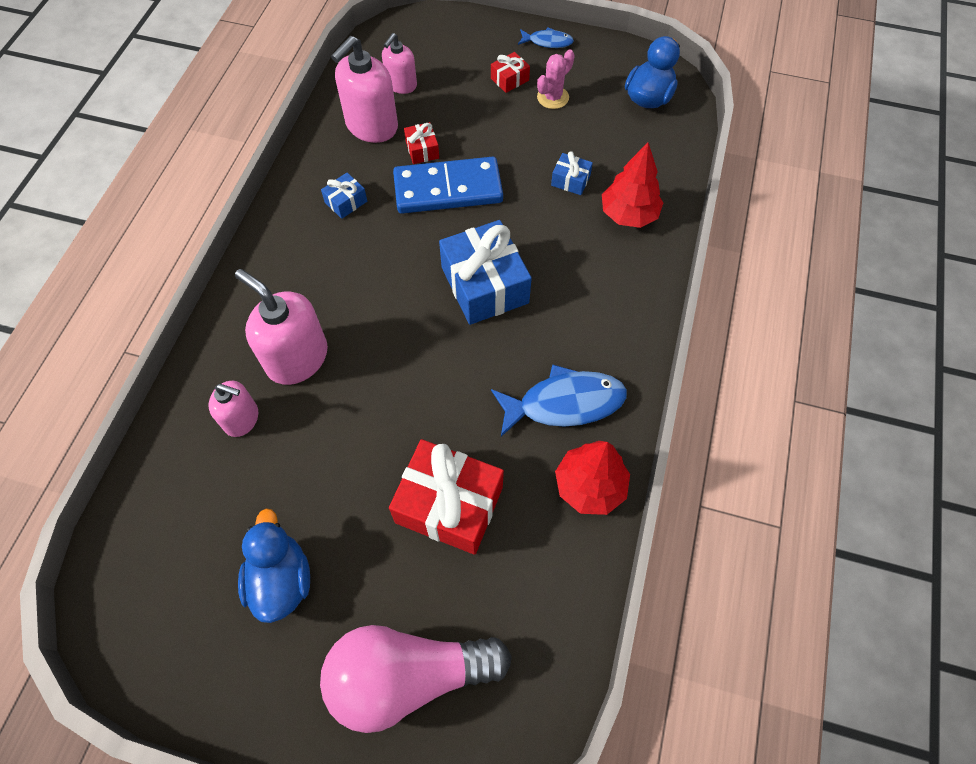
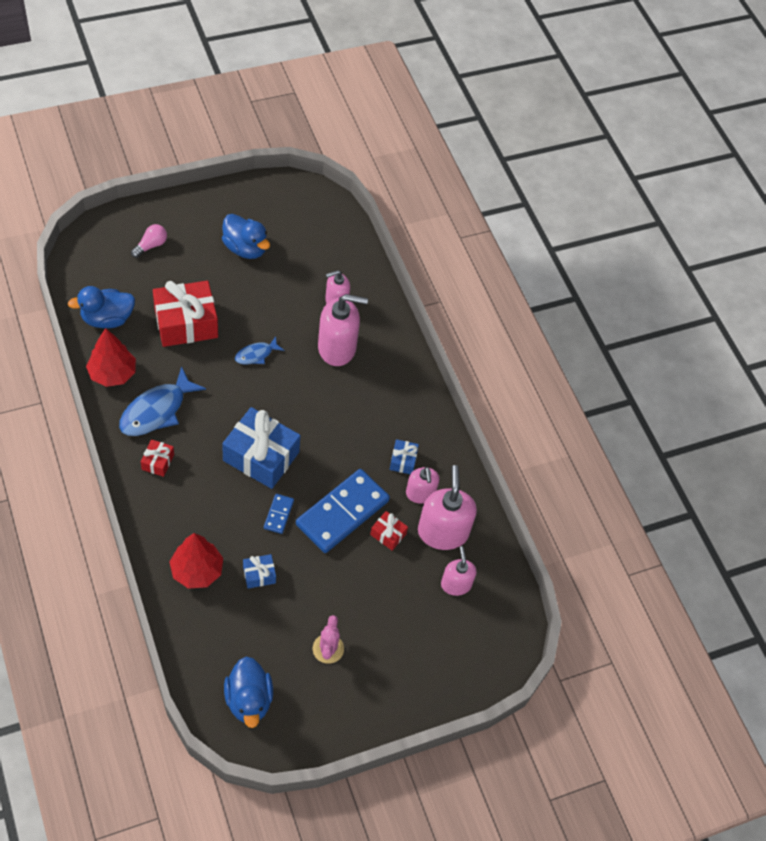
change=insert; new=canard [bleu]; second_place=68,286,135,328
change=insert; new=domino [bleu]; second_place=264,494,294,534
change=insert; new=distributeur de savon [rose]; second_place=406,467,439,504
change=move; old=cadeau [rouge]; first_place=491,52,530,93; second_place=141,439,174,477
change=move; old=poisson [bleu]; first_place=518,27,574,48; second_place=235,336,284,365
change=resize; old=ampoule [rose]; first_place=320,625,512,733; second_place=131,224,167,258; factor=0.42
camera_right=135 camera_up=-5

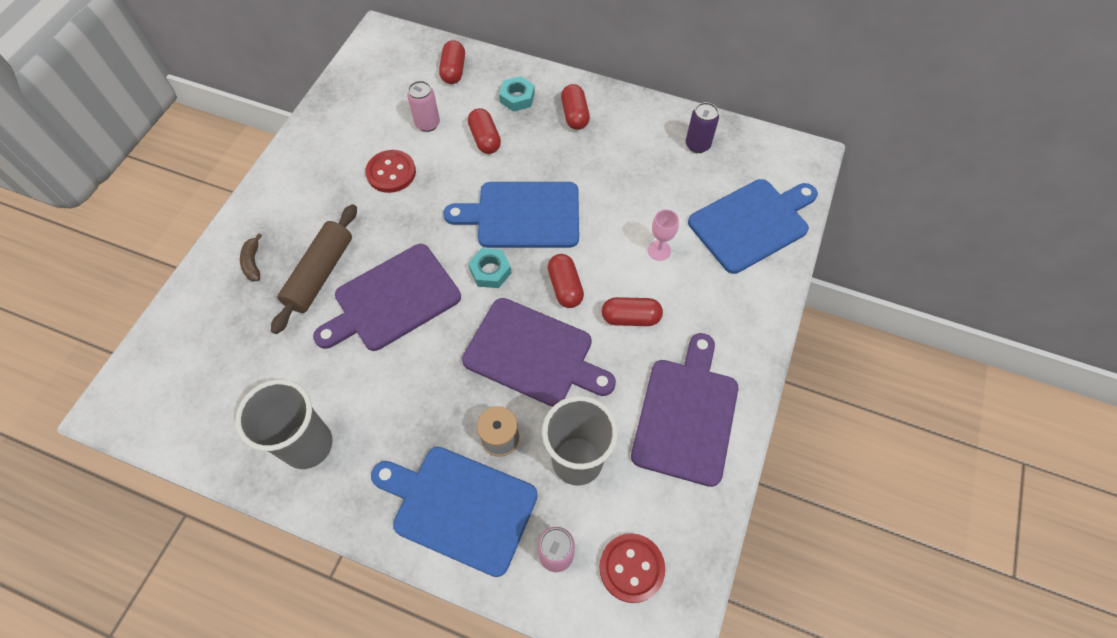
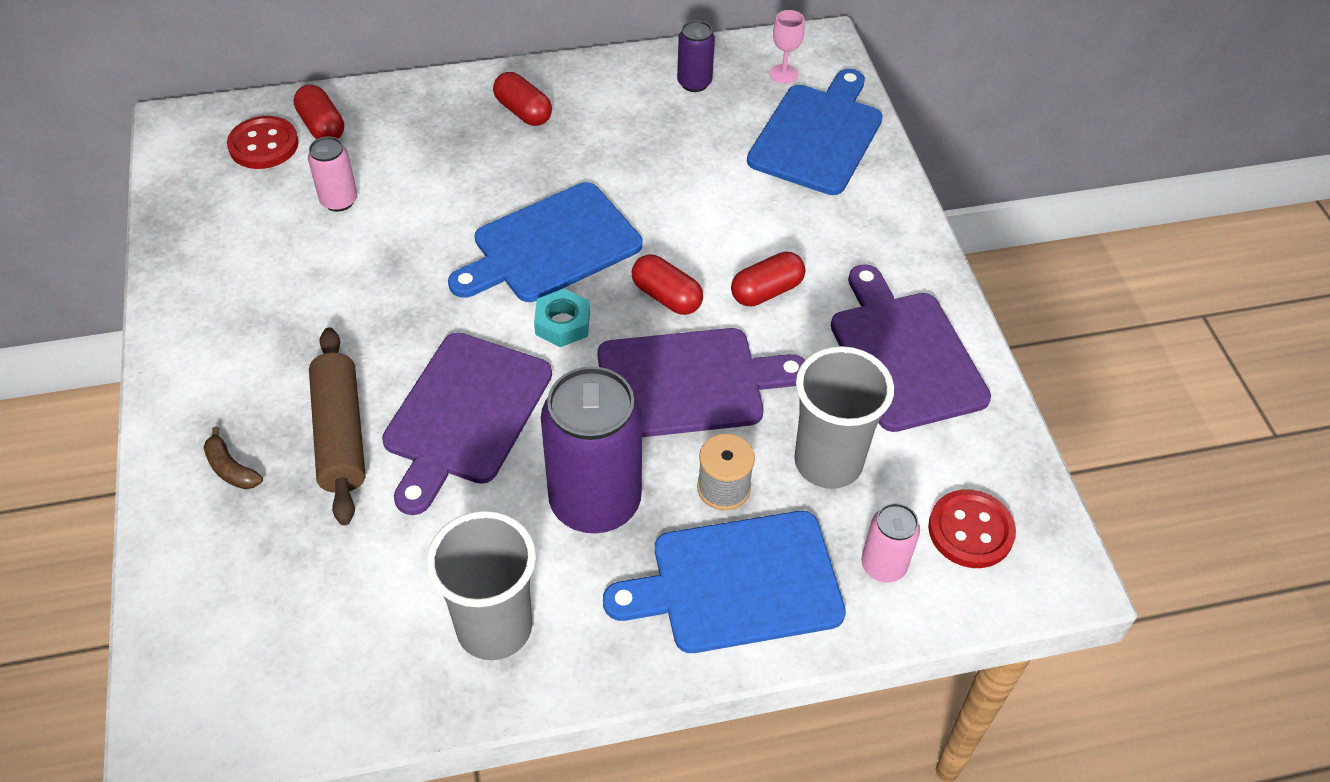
change=delete; old=gélule [rouge]; first_place=468,108,501,154
change=delete; old=écrou [turquoise]; first_place=499,76,535,112
change=insert; new=canette [violet]; second_place=541,366,642,533
change=move; old=bouton [rouge]; first_place=365,150,416,193; second_place=227,116,299,169
change=move; old=verre à pied [rose]; first_place=648,209,679,261; second_place=769,10,805,84
camera_right=-35 camera_up=-10

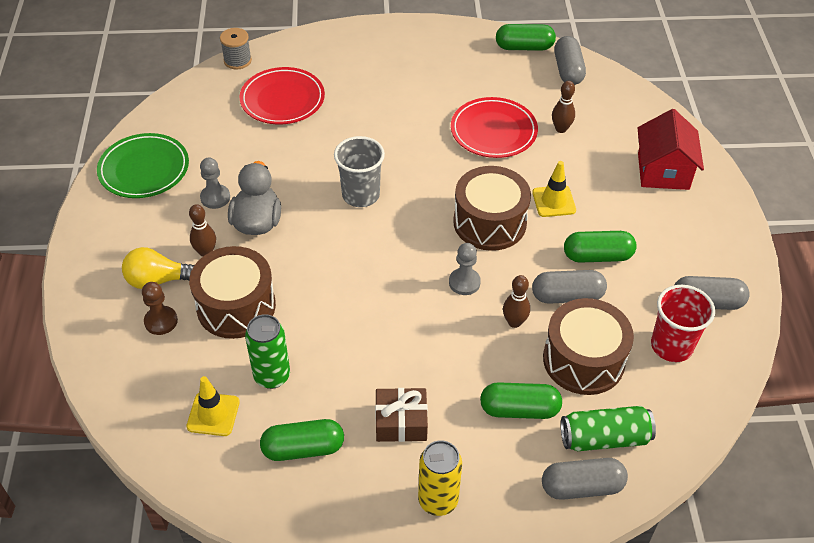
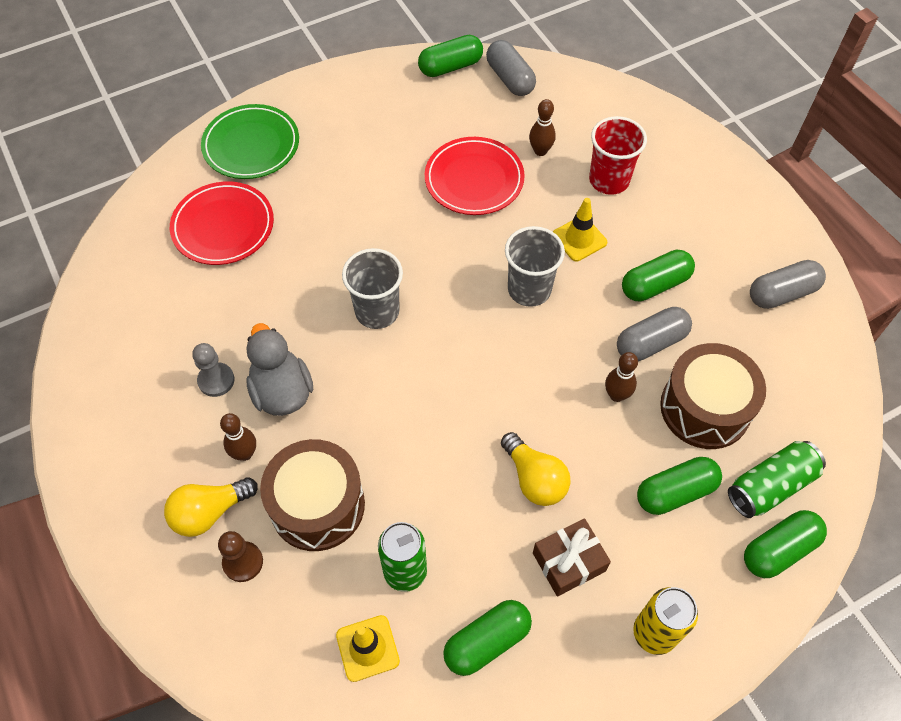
change=delete; old=bobine [gris]; first_place=220,28,252,69
change=delete; old=pion [gris]; first_place=449,243,481,295
change=delete; old=maison [rouge]; first_place=638,109,704,190
change=insert; new=ampoule [jaune]; second_place=501,432,571,506
change=move; old=assiette [vert]; first_place=97,133,189,198; second_place=201,104,299,179
change=move; old=gobelet [rouge]; first_place=651,285,715,362; second_place=589,116,647,195
change=replace; old=tambour [marron]; new=gobelet [gris]; first_place=453,166,531,251; second_place=505,226,565,307
change=recolor; old=gélule [gris]; new=gélule [vert]; first_place=542,458,628,500; second_place=744,510,827,578
camera_right=-25 camera_up=10

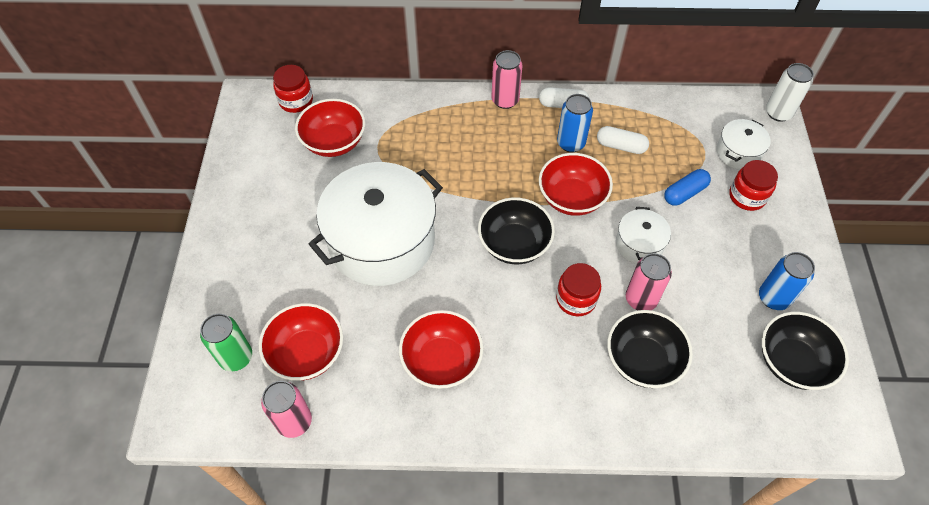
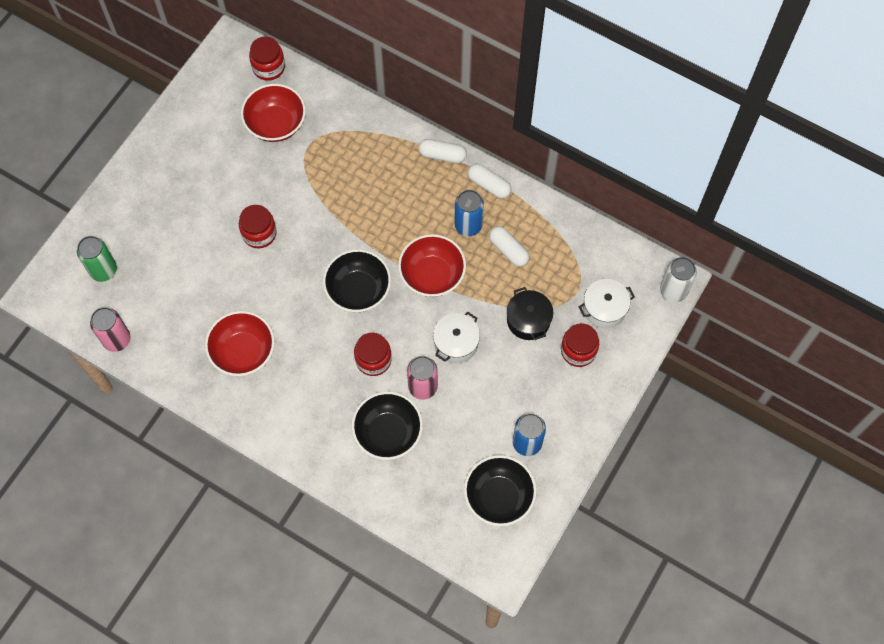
change=delete; old=bol [rouge]; first_place=259,303,343,381
change=replace; old=marmite [blanc]; new=bocal [rouge]; first_place=309,162,443,286; second_place=239,205,277,248
change=replace; old=canette [rose]; new=gélule [blanc]; first_place=491,50,523,109; second_place=418,139,467,163
change=replace; old=gélule [bleu]; new=marmite [noir]; first_place=664,169,711,206; second_place=507,287,553,340
camera_right=30 camera_up=10

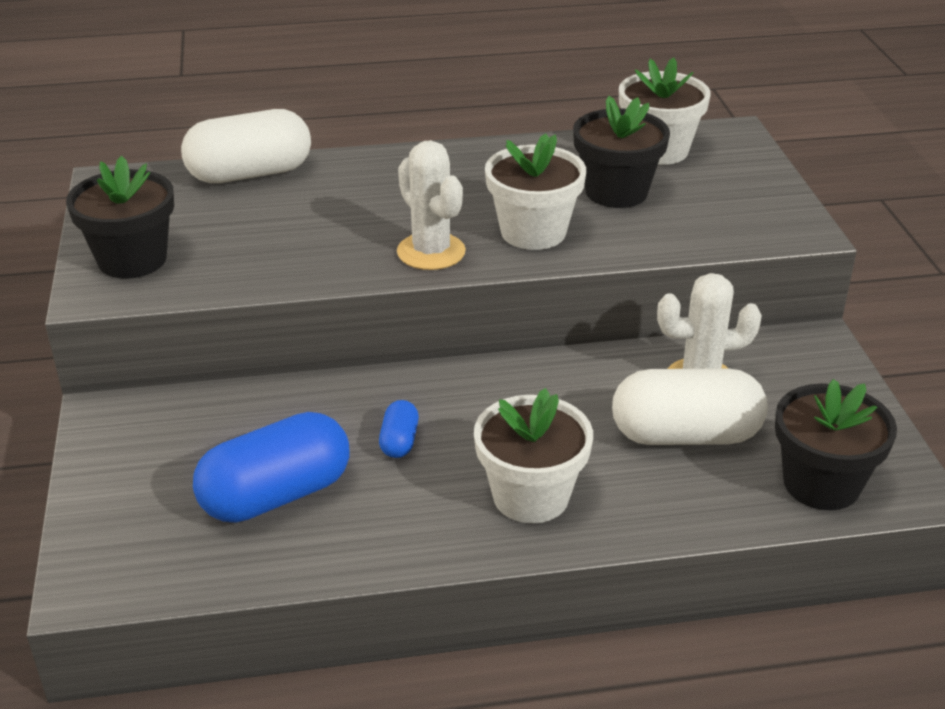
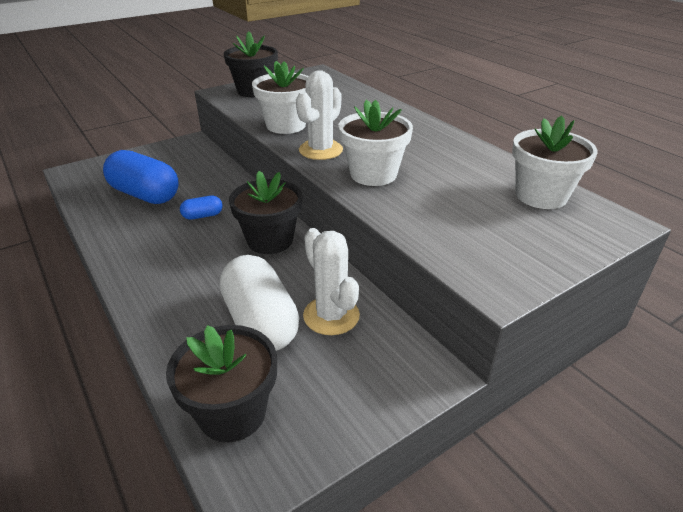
change=delete; old=gélule [blanc]; first_place=181,109,311,183
change=move; old=pot de fleurs [blanc]; first_place=474,388,593,523; second_place=252,61,309,134
change=move; old=pot de fleurs [noir]; first_place=573,96,670,208; second_place=229,171,302,254
camera_right=65 camera_up=0

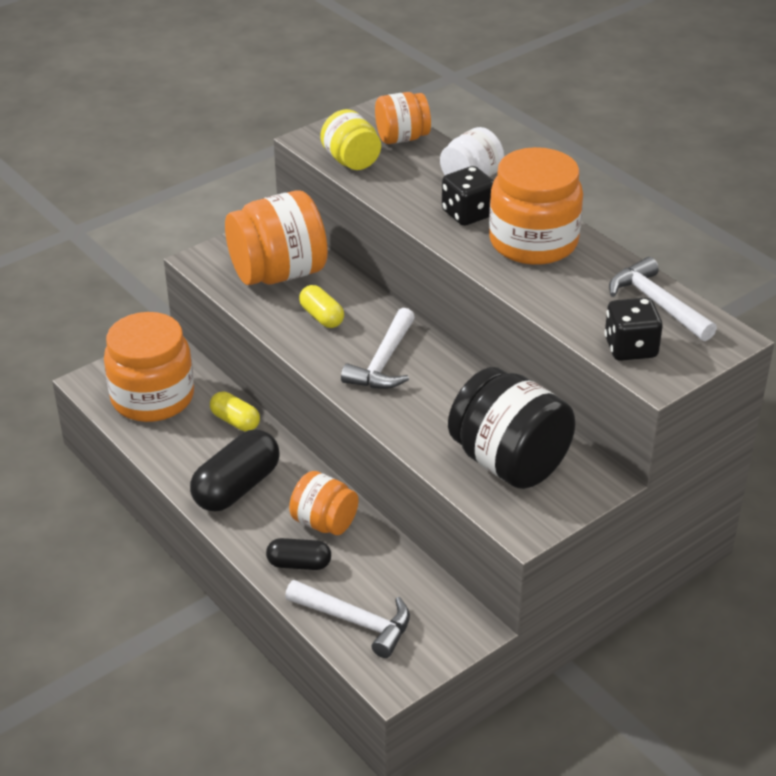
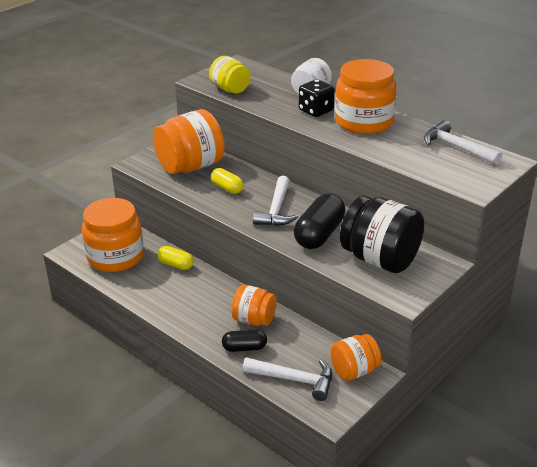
change=delete; old=dé [noir]; first_place=604,298,663,361
change=move; old=gélule [noir]; first_place=190,430,280,512; second_place=294,193,346,249
change=move; old=bocal [orange]; first_place=375,92,431,144; second_place=330,334,381,381
camera_right=-10 camera_up=-5

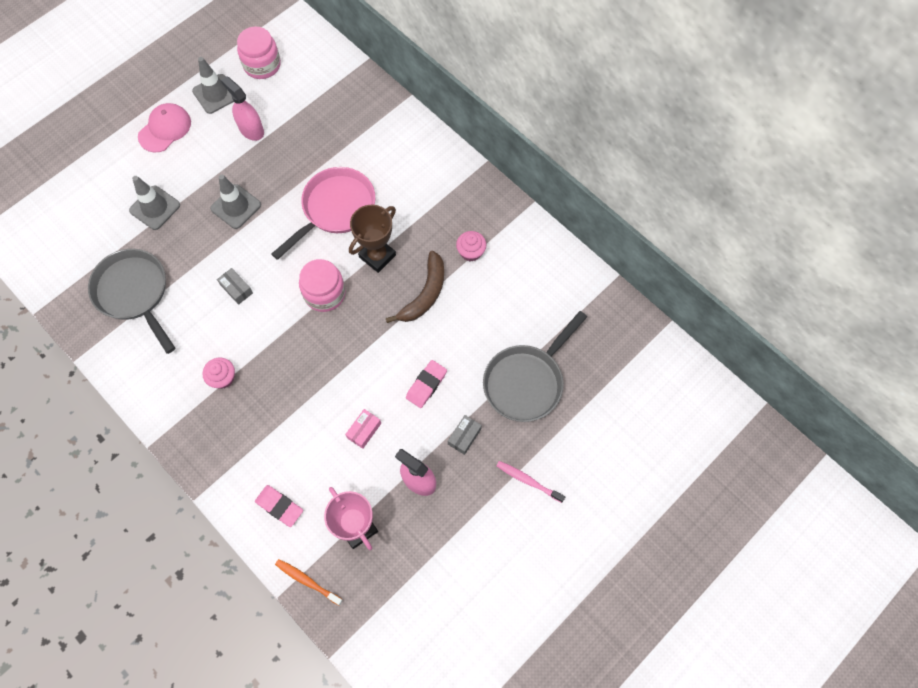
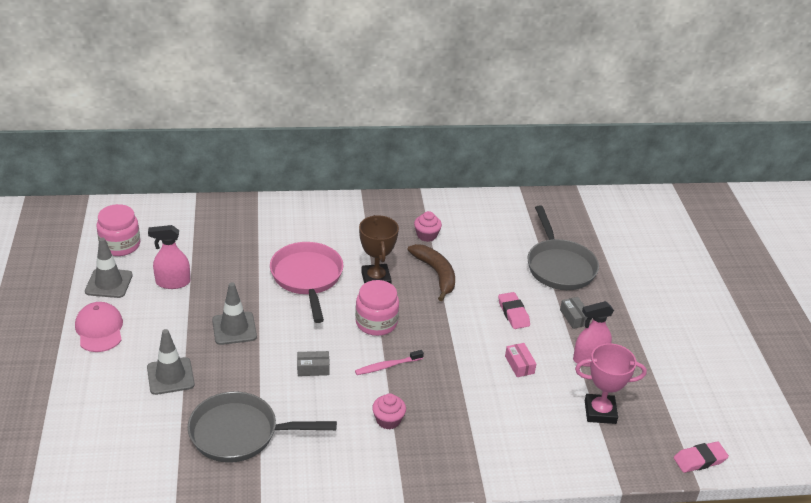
change=delete; old=brosse à dents [orange]; first_place=275,559,343,605
change=move; old=gomme [rose]; first_place=255,485,303,527; second_place=674,441,729,473
change=move; old=brosse à dents [rose]; first_place=497,461,565,503; second_place=355,350,424,375
camera_right=-55 camera_up=-30

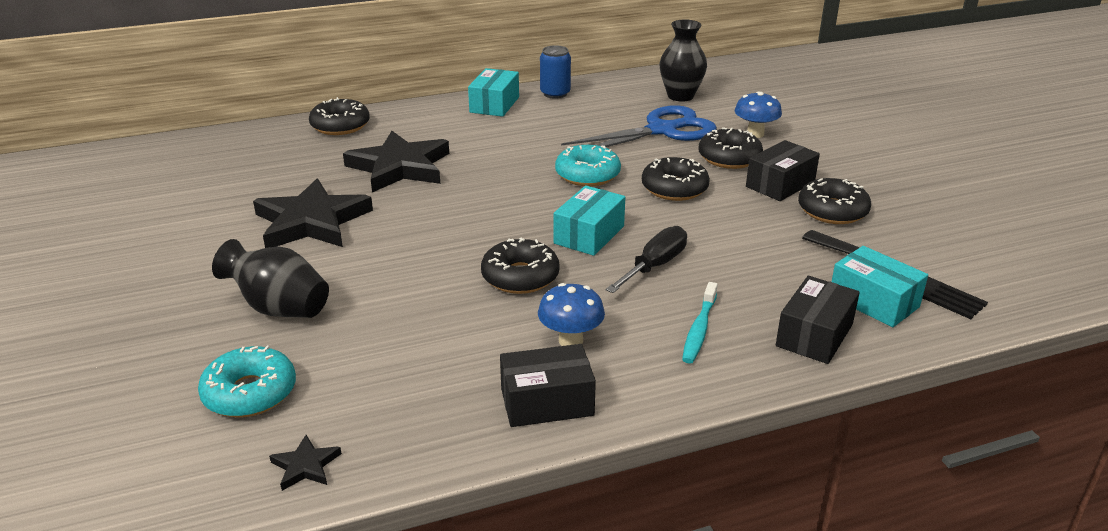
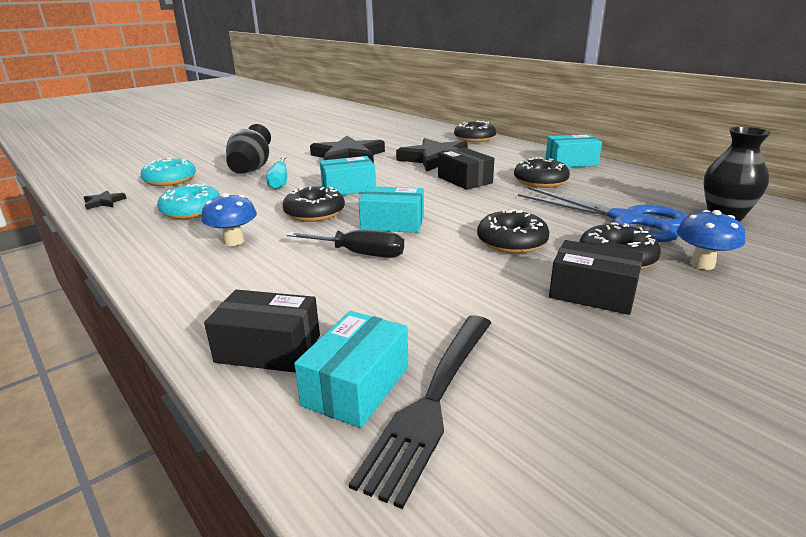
change=delete; old=canette [bleu]; first_place=540,45,571,99
change=delete; old=brosse à dents [turquoise]; first_place=682,282,718,364
change=insert; new=tournevis [turquoise]; second_place=266,156,287,190
change=insert; new=boîte [turquoise]; second_place=320,156,376,195
change=move; old=boîte [noir]; first_place=500,344,596,427; second_place=438,147,494,190
change=move; old=beignet [turquoise]; first_place=555,145,621,186; second_place=157,184,221,219
change=move; old=beignet [noir]; first_place=798,178,871,224; second_place=514,157,570,188
camera_right=70 camera_up=-5

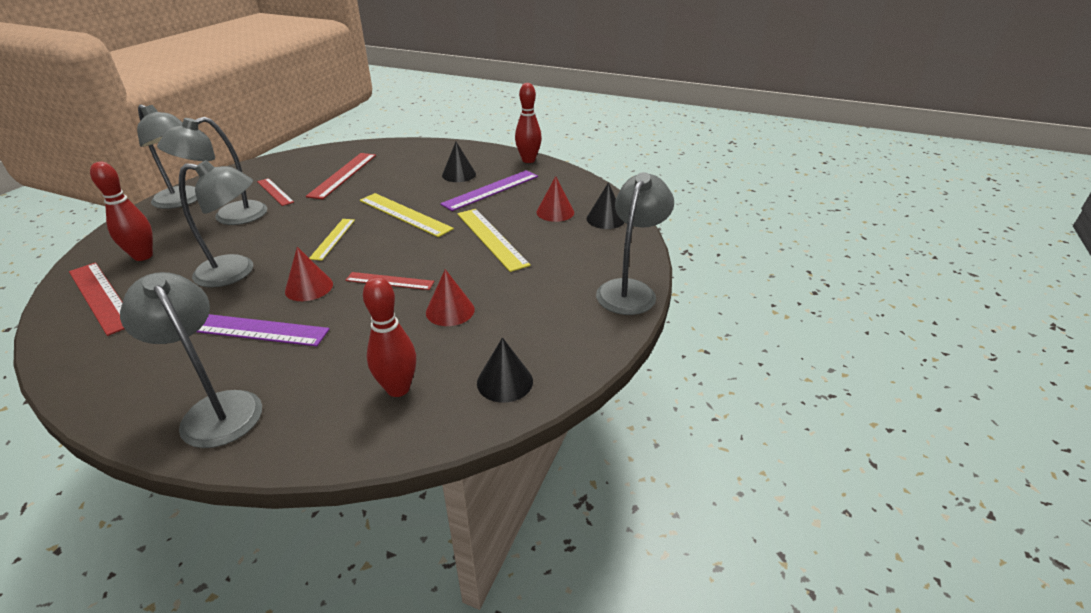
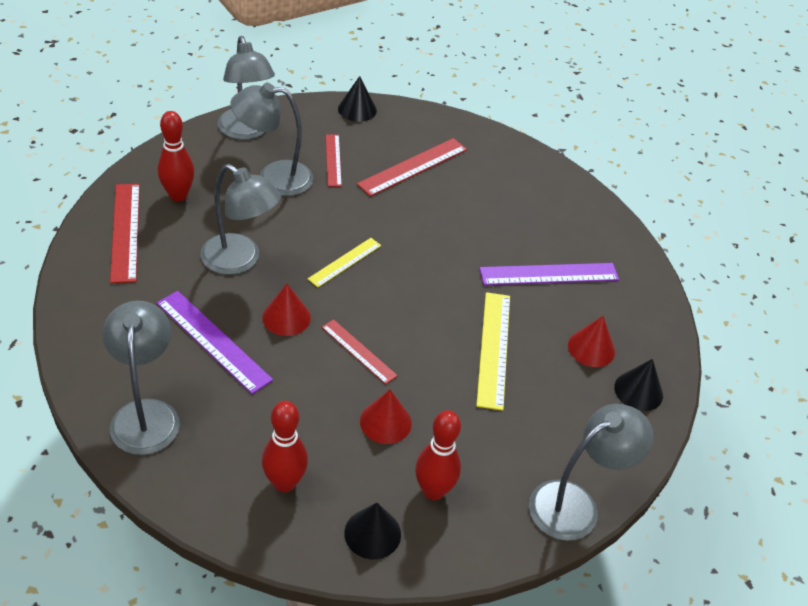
change=delete; old=règle [jaune]; first_place=360,193,454,237
change=move; old=cône [noir]; first_place=442,142,476,182; second_place=338,76,377,122
change=move; old=quille [rouge]; first_place=515,83,542,163; second_place=415,410,461,500
camera_right=30 camera_up=10

